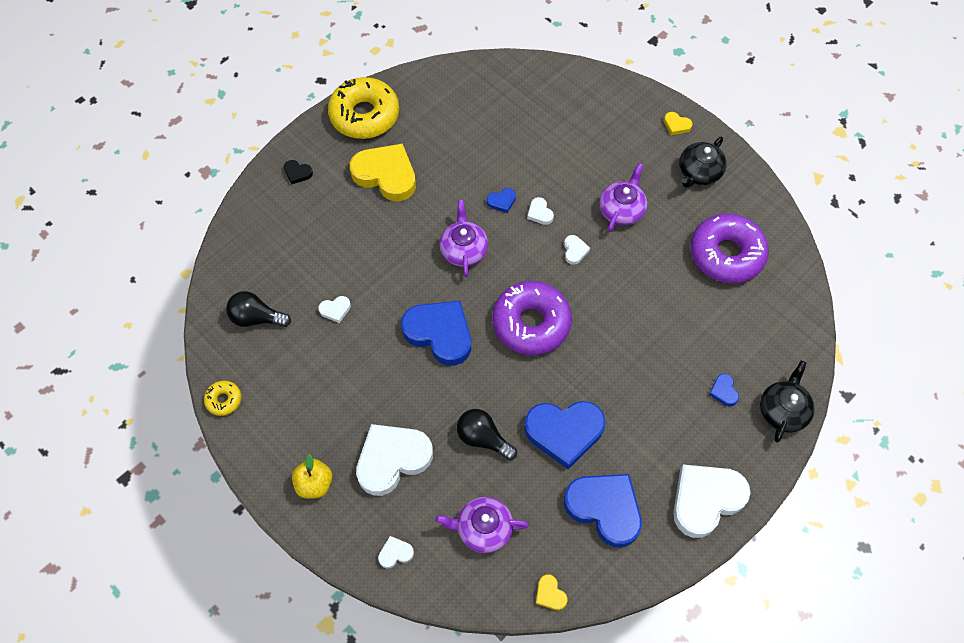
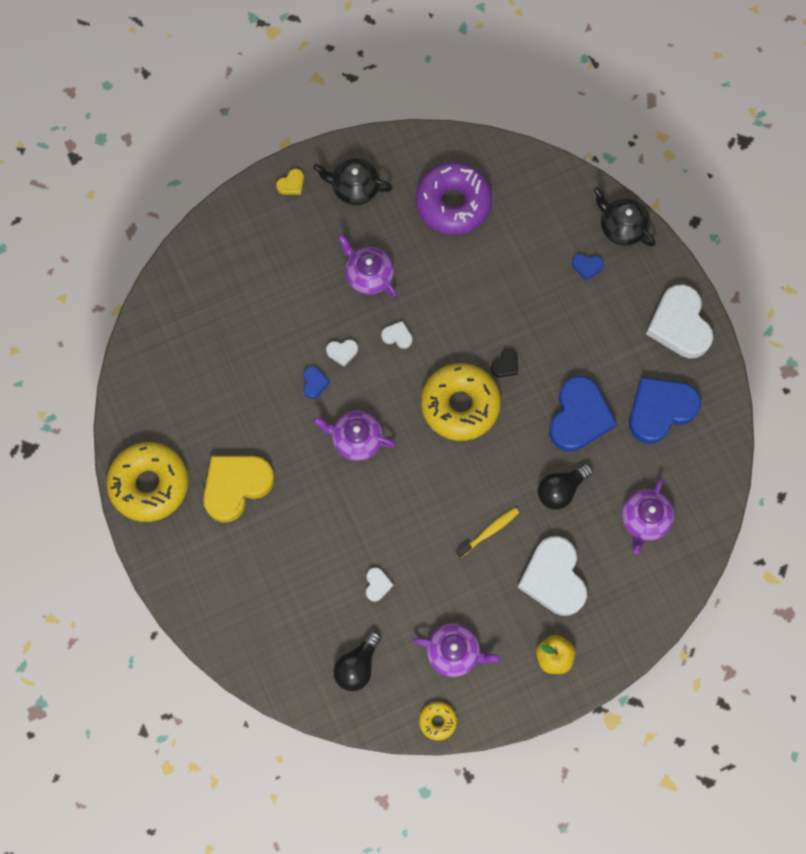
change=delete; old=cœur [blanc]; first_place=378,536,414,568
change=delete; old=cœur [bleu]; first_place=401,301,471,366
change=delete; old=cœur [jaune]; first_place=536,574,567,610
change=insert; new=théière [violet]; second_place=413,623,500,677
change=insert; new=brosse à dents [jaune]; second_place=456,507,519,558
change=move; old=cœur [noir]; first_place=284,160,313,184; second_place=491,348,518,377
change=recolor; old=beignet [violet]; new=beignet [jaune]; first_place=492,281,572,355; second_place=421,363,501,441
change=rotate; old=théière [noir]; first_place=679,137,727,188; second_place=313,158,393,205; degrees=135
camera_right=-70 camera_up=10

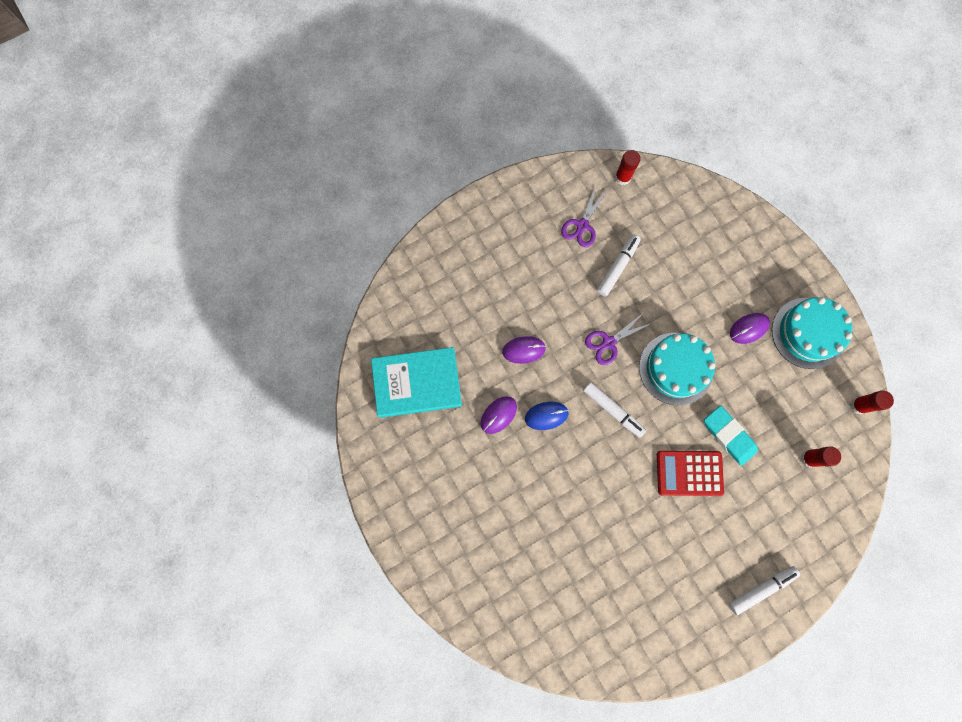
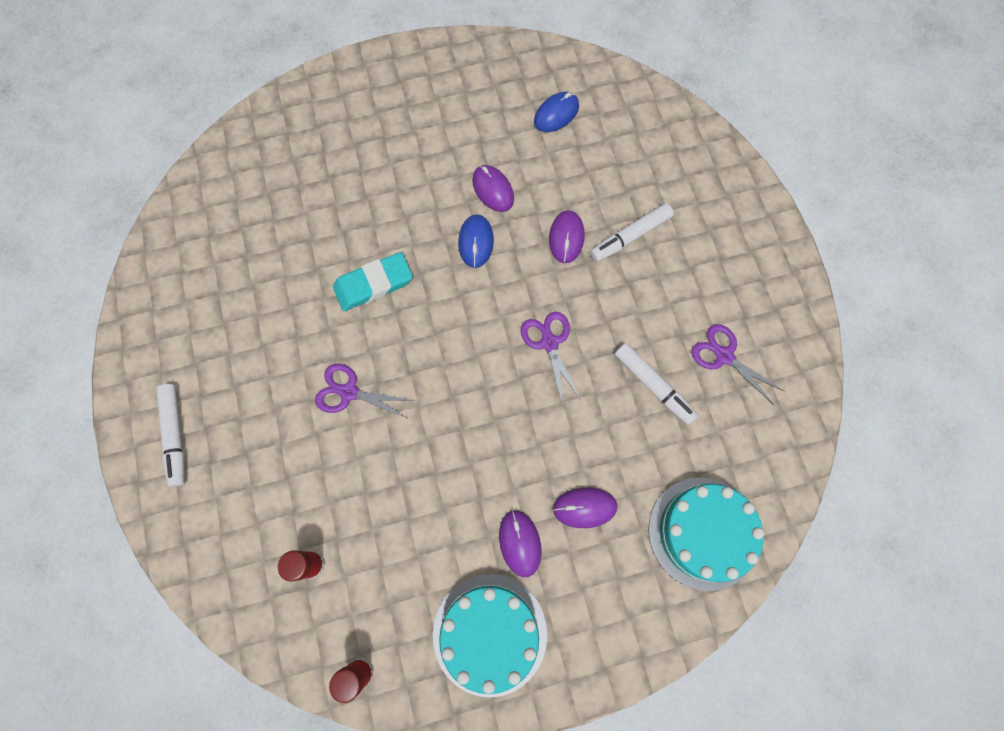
change=delete; old=bâton de colle [rouge]; first_place=615,150,641,185
change=insert; new=souris [violet]; second_place=553,487,618,528
change=move; old=feutre [blanc]; first_place=583,382,646,438; second_place=590,203,674,262
change=move; old=gâteau [turquoise]; first_place=639,333,716,405; second_place=648,477,764,591
change=move; old=gomme [turquoise]; first_place=704,405,758,466; second_place=333,252,413,311
change=replace; old=livre [turquoise]; new=souris [bleu]; first_place=371,347,462,418; second_place=534,92,579,132
change=replace; old=calculatrice [rouge]; new=ciseaux [violet]; first_place=657,450,724,496; second_place=315,364,415,419
camera_right=105 camera_up=-5

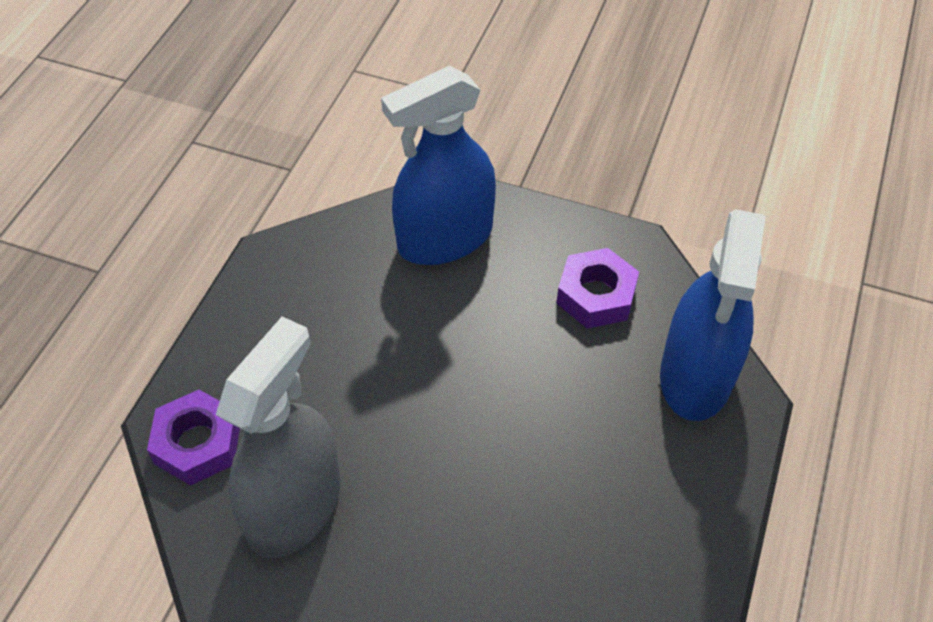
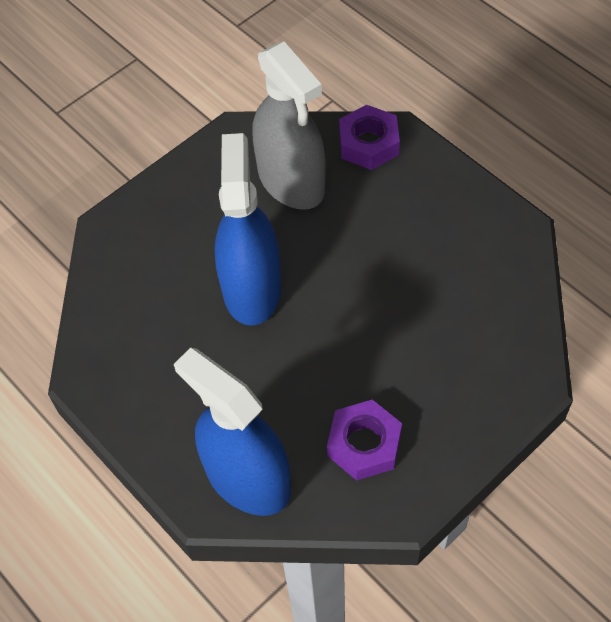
change=move; old=vaporisateur [bleu]; first_place=381,66,496,265; second_place=214,133,281,326
camera_right=120 camera_up=5

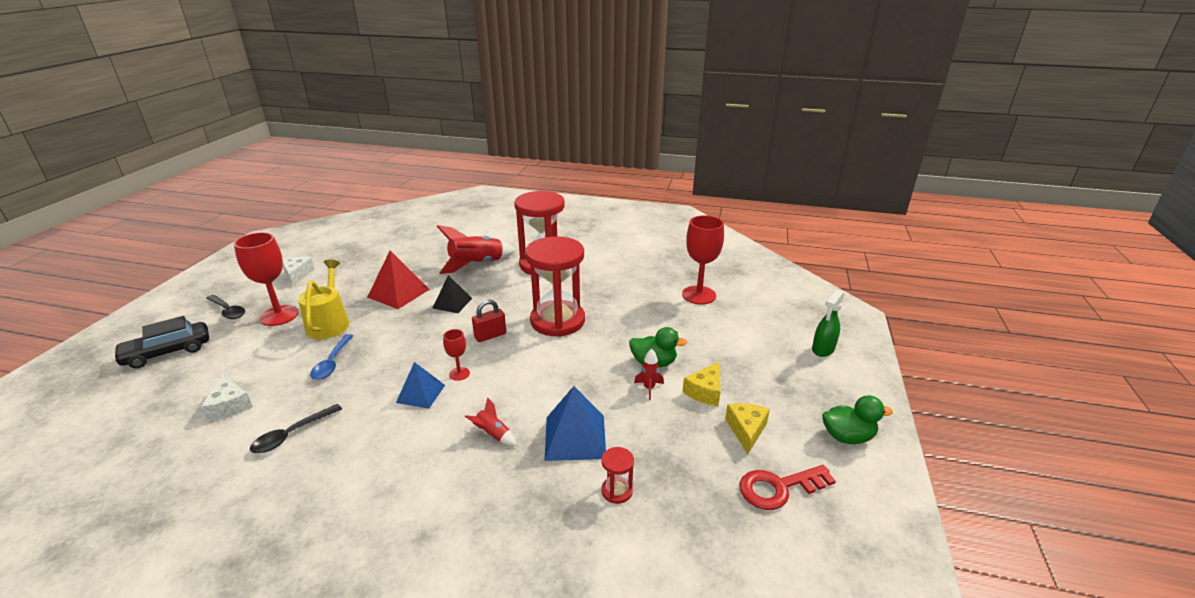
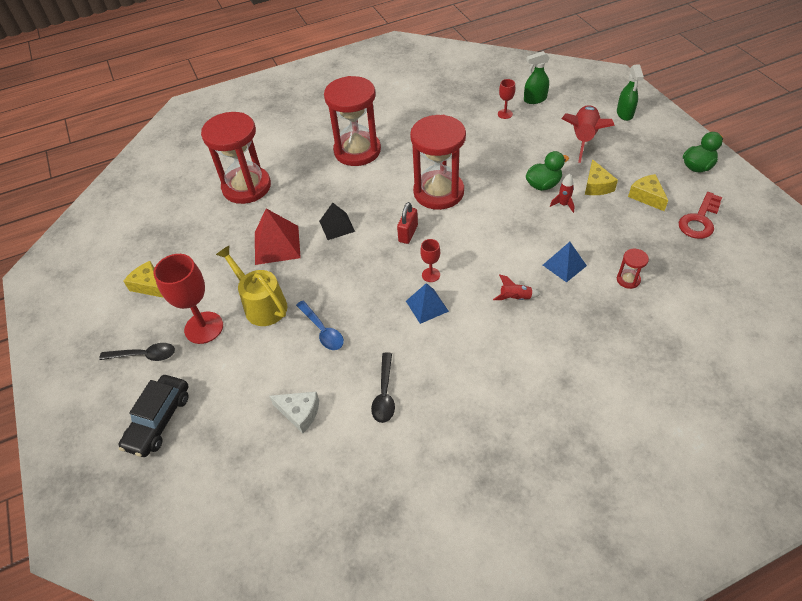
change=insert; new=sablier [rouge]; second_place=201,112,271,204
change=insert; new=vaporisateur [vert]; second_place=524,51,550,104
change=move; old=fusée [rouge]; first_place=437,225,516,274; second_place=561,105,615,163
change=recolor; old=fromage [blanc]; new=fromage [jaune]; first_place=282,257,315,286; second_place=123,261,164,298
change=resize; old=pyramide [bleu]; first_place=545,386,606,461; second_place=543,242,587,283; factor=0.66
change=resize; old=verre à pied [rouge]; first_place=682,215,724,305; second_place=498,79,515,119; factor=0.5
camera_right=-35 camera_up=20

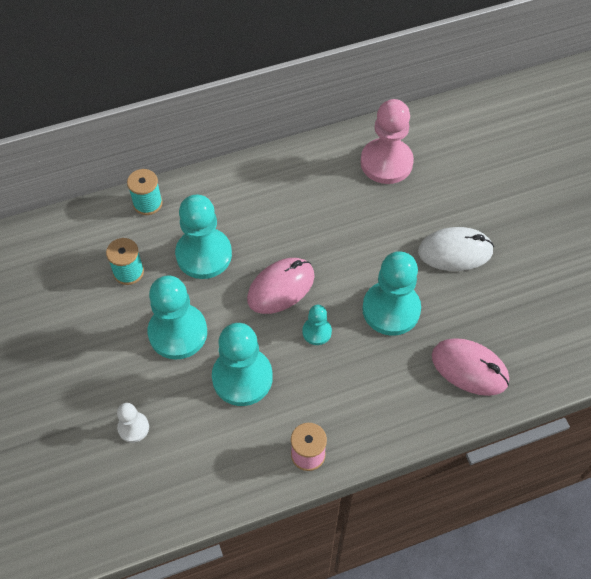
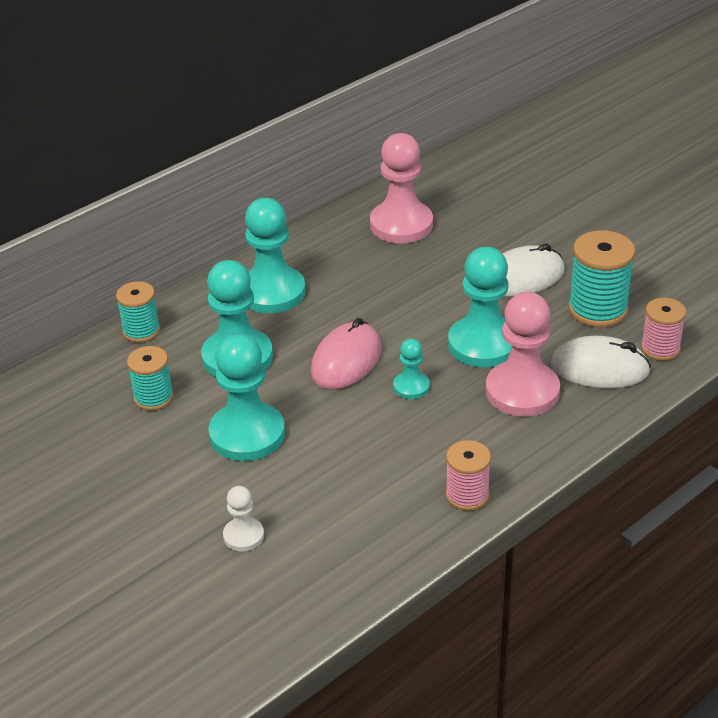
change=insert; new=pion [rose]; second_place=486,292,560,417
change=insert; new=bobine [turquoise]; second_place=568,230,636,327
change=insert; new=bobine [rose]; second_place=641,298,686,361
change=move; old=pion [turquoise]; first_place=212,323,273,406; second_place=245,198,306,313
change=recolor; old=souris [rose]; new=souris [blanc]; first_place=432,338,509,396; second_place=551,336,651,388
camera_right=-20 camera_up=-20

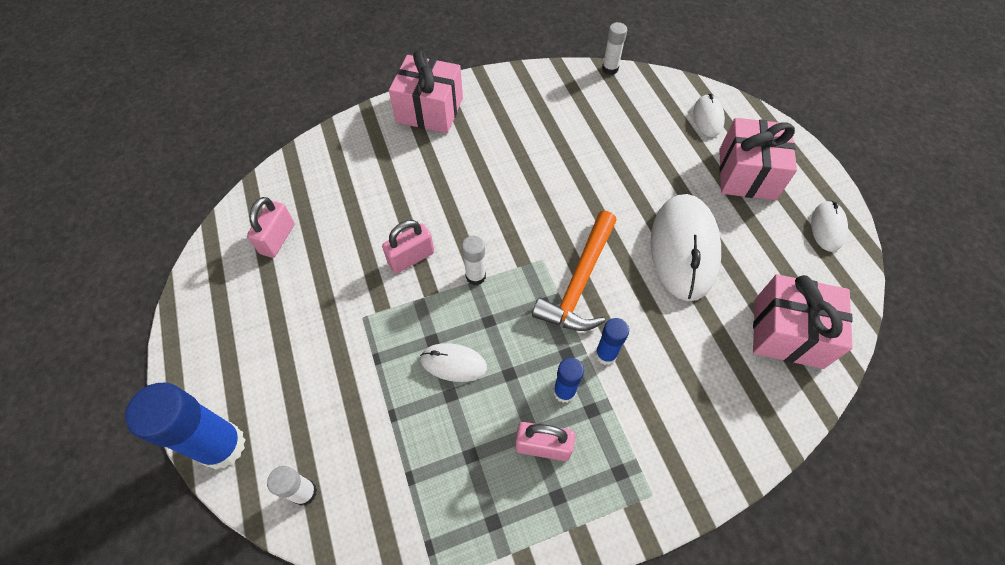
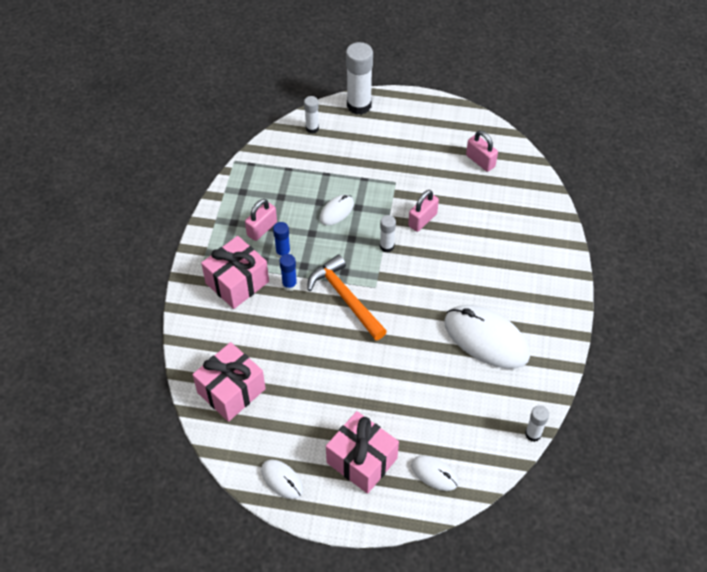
change=move; old=cadeau [rose]; first_place=389,50,463,133; second_place=201,236,269,309
change=move; old=souris [blanc]; first_place=651,194,721,301; second_place=444,305,530,369
change=recolor; old=bâton de colle [bleu]; new=bâton de colle [blanc]; first_place=125,383,246,469; second_place=346,42,373,115
change=rotate; old=cadenas [rose]; first_place=382,220,434,273; second_place=408,190,439,232; degrees=45
camera_right=120 camera_up=-5

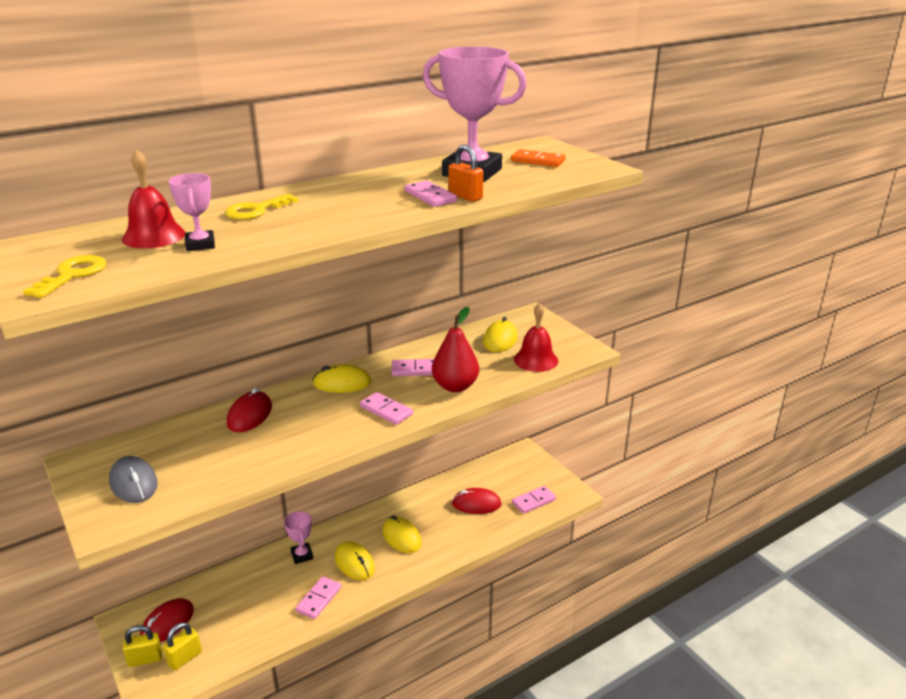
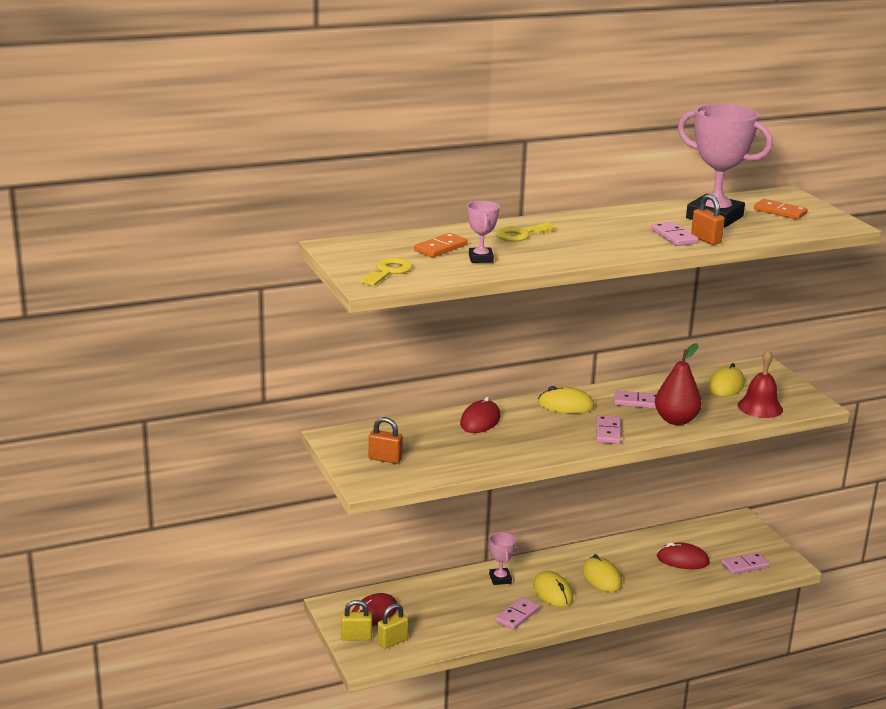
change=replace; old=souris [gris]; new=cadenas [orange]; first_place=109,456,158,503; second_place=369,417,403,464
change=replace; old=cloche [rouge]; new=domino [orange]; first_place=122,149,186,248; second_place=414,233,468,257
change=rotate; old=domino [rose]; first_place=360,392,413,425; second_place=596,415,621,444; degrees=45
camera_right=10 camera_up=-5

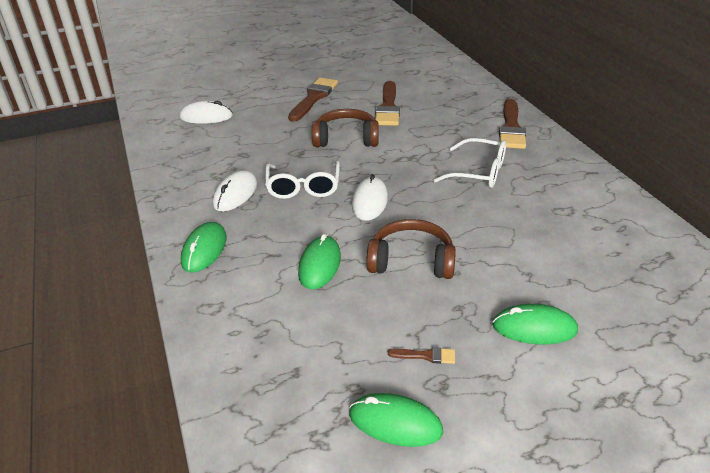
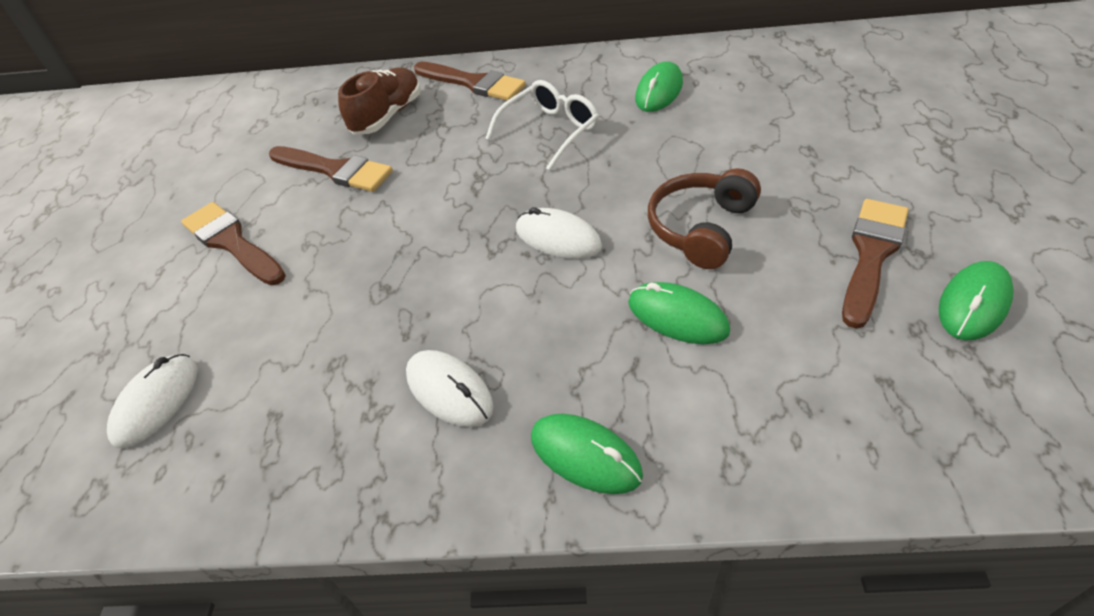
change=delete; old=lunettes [blanc]; first_place=265,160,340,199
change=delete; old=casque audio [marron]; first_place=312,109,379,147
change=insert; new=chaussure [marron]; second_place=338,68,421,135
change=move; old=souris [vert]; first_place=492,304,578,344; second_place=635,61,683,112
change=resize; old=pinceau [marron]; first_place=388,347,455,364; second_place=842,199,909,329; factor=2.22
camera_right=-65 camera_up=10

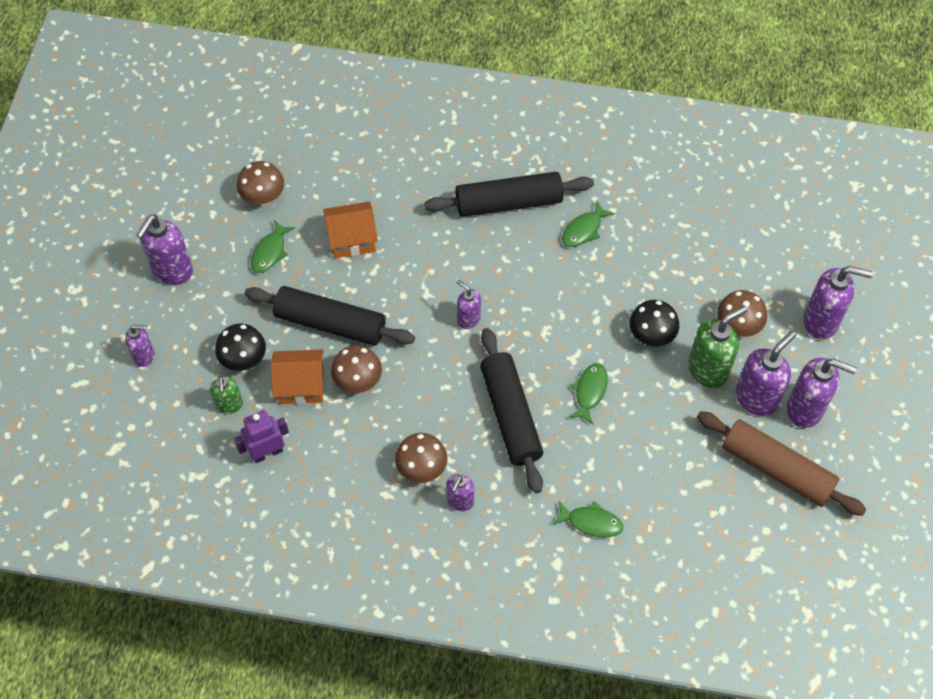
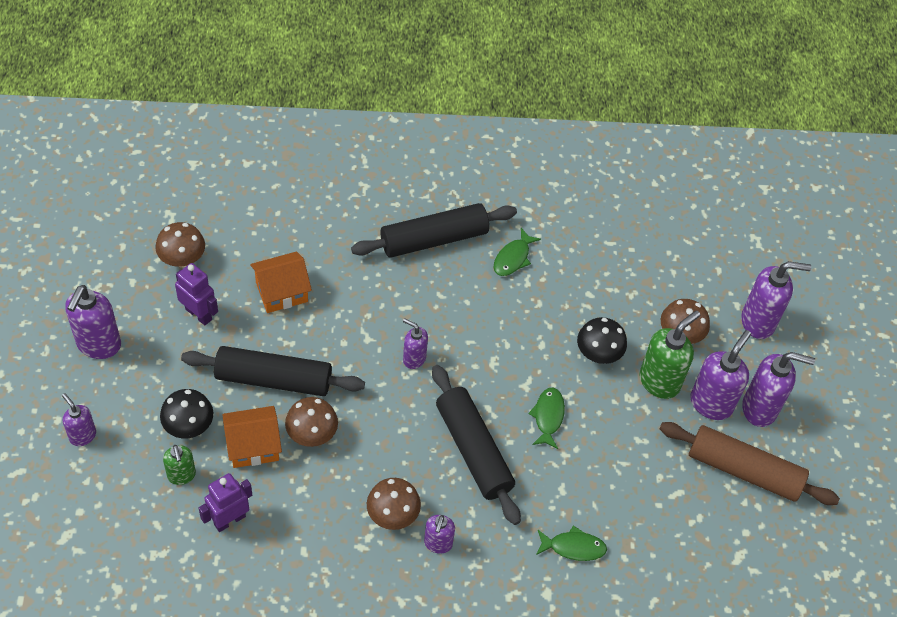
change=replace; old=poisson [vert]; new=robot [violet]; first_place=251,220,295,273; second_place=175,263,218,325
change=rotate; old=distributeur de savon [violet]; first_place=125,325,154,367; second_place=62,393,96,446; degrees=-120
camera_right=-15 camera_up=-5

